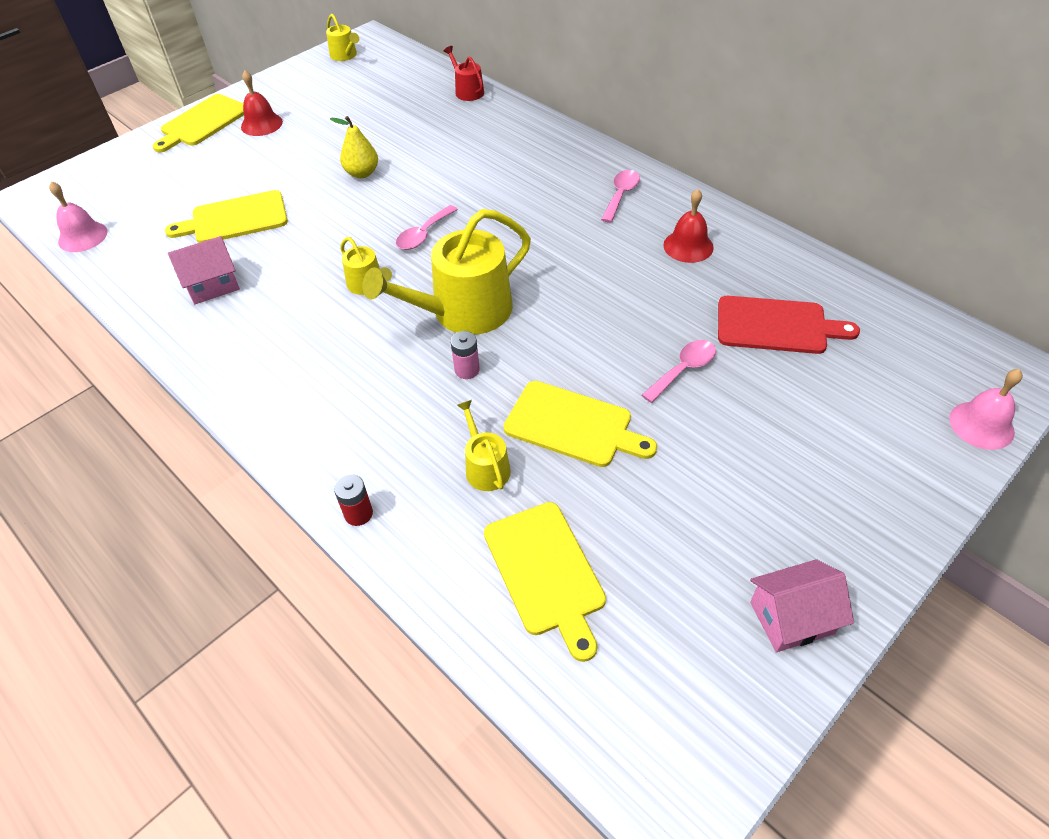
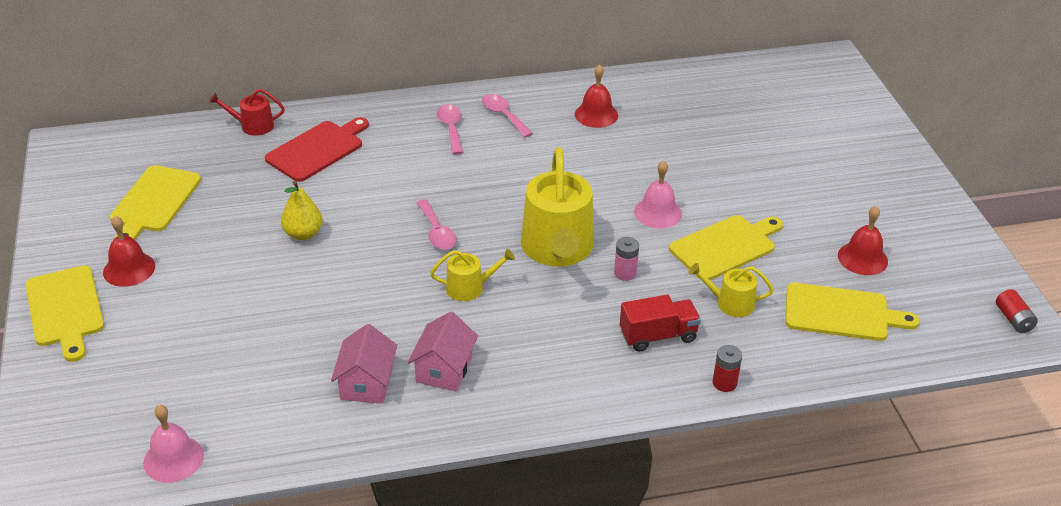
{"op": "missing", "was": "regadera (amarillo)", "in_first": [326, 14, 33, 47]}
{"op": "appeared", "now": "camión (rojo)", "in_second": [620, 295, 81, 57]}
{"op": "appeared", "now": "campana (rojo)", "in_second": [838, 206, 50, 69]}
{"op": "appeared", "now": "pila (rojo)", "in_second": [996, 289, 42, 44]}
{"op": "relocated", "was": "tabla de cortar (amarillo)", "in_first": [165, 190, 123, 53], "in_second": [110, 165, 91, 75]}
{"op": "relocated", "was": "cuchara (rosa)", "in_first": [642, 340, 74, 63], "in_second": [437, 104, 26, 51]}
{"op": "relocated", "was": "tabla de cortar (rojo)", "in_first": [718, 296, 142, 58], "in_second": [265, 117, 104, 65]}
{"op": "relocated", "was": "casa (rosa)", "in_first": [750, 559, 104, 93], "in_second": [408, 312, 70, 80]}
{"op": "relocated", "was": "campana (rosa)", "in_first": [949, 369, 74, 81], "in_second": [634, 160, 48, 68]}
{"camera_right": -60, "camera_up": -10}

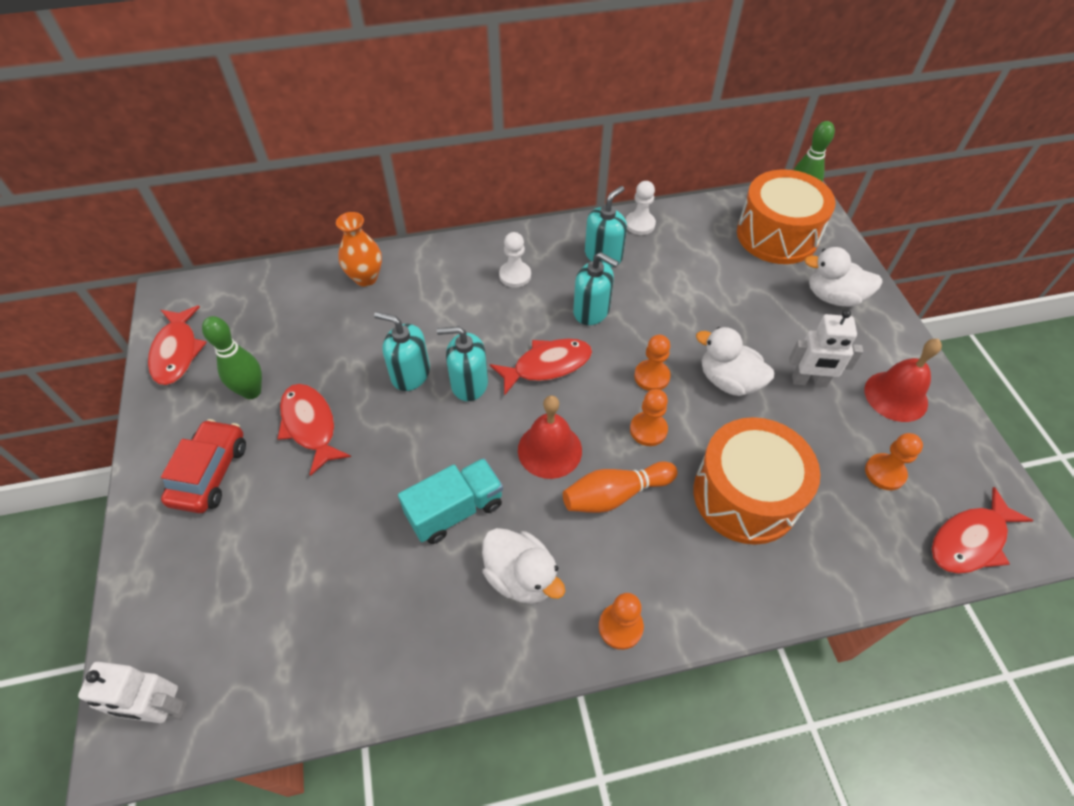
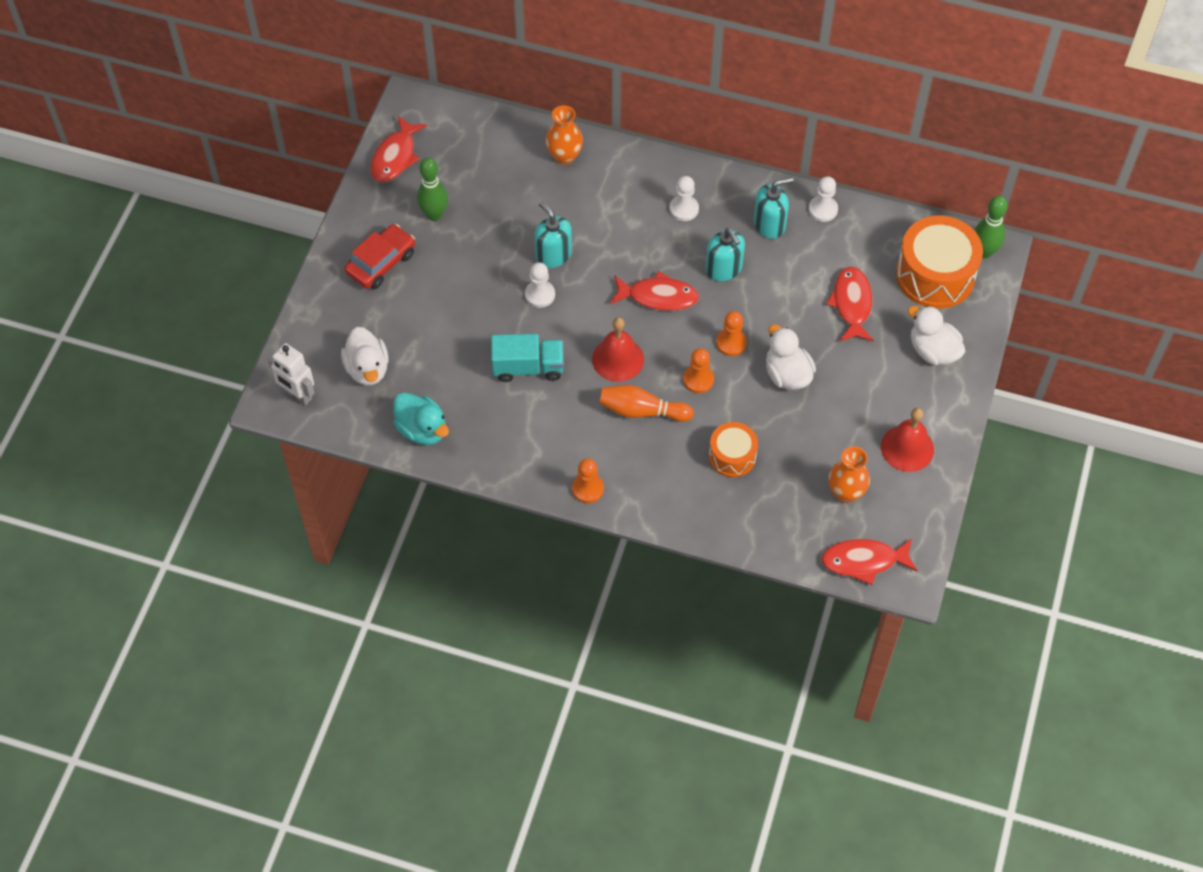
{"op": "missing", "was": "dispensador de jabón (turquesa)", "in_first": [437, 326, 51, 75]}
{"op": "missing", "was": "robot (blanco)", "in_first": [789, 310, 74, 77]}
{"op": "appeared", "now": "pato (turquesa)", "in_second": [393, 392, 56, 53]}
{"op": "appeared", "now": "peón (blanco)", "in_second": [525, 262, 30, 46]}
{"op": "relocated", "was": "pez (rojo)", "in_first": [277, 384, 74, 92], "in_second": [826, 267, 48, 75]}
{"op": "relocated", "was": "pato (blanco)", "in_first": [482, 528, 83, 76], "in_second": [341, 327, 48, 59]}
{"op": "exchanged", "was": "peón (naranja)", "now": "florero (naranja)", "in_first": [865, 433, 58, 57], "in_second": [828, 446, 42, 57]}
{"op": "size", "was": "tambor (naranja)", "in_first": [693, 417, 127, 128], "in_second": [709, 422, 49, 55], "ratio": 0.57}
{"camera_right": 30, "camera_up": 5}

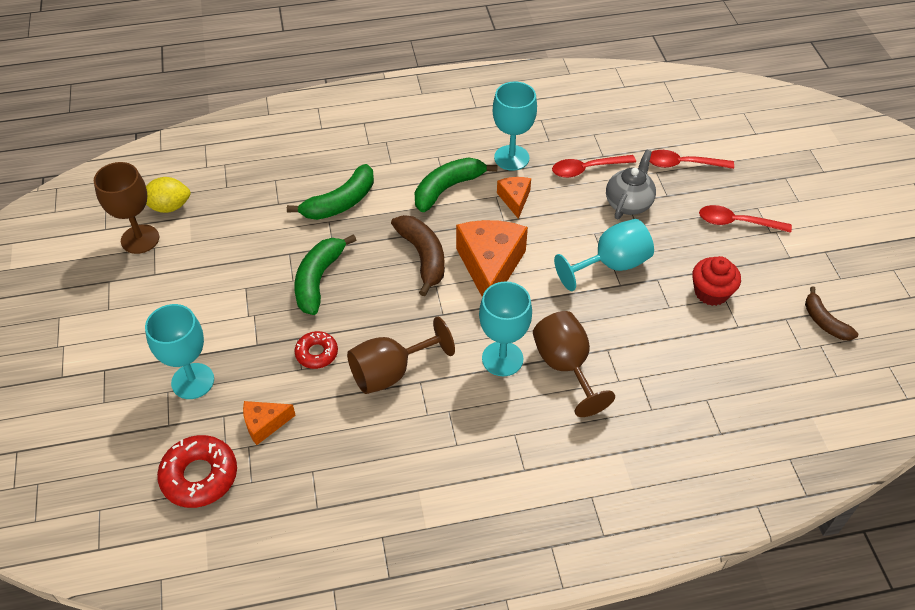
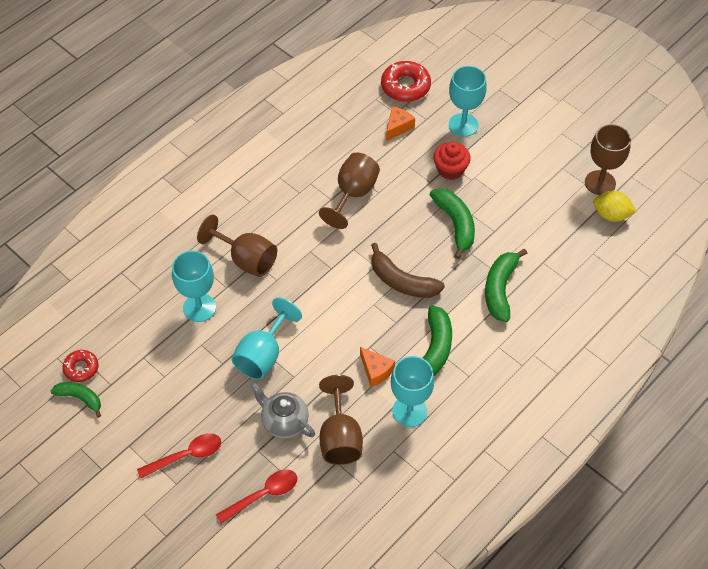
{"op": "missing", "was": "queso (naranja)", "in_first": [456, 220, 72, 77]}
{"op": "relocated", "was": "rosquilla (rojo)", "in_first": [294, 331, 44, 38], "in_second": [62, 350, 36, 32]}
{"op": "relocated", "was": "copa (turquesa)", "in_first": [479, 281, 53, 95], "in_second": [172, 251, 44, 71]}
{"op": "relocated", "was": "magdalena (rojo)", "in_first": [692, 256, 49, 50], "in_second": [433, 142, 38, 38]}
{"op": "exchanged", "was": "cuchara (rojo)", "now": "copa (marrón)", "in_first": [552, 155, 84, 23], "in_second": [319, 375, 44, 90]}
{"op": "colour", "was": "plátano (marrón)", "now": "plátano (verde)", "in_first": [805, 286, 53, 54], "in_second": [51, 382, 50, 36]}
{"op": "spun", "was": "limón (amarillo)", "in_first": [146, 177, 45, 36], "in_second": [593, 191, 44, 31], "clockwise": 60}
{"op": "spun", "was": "tetera (gris)", "in_first": [606, 149, 50, 70], "in_second": [251, 382, 64, 56], "clockwise": 135}
{"camera_right": 145, "camera_up": 5}

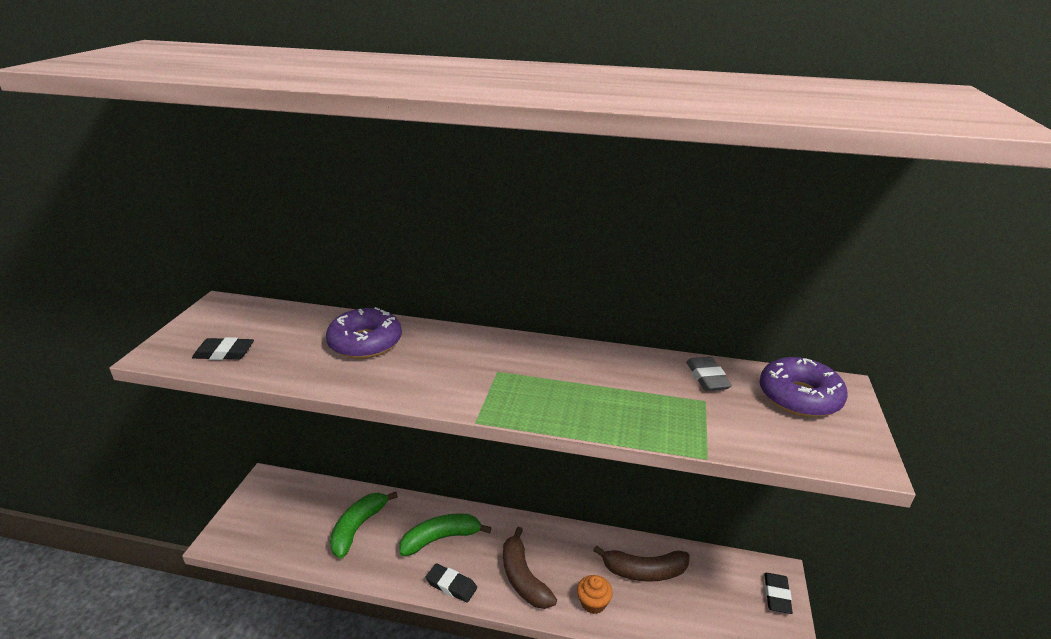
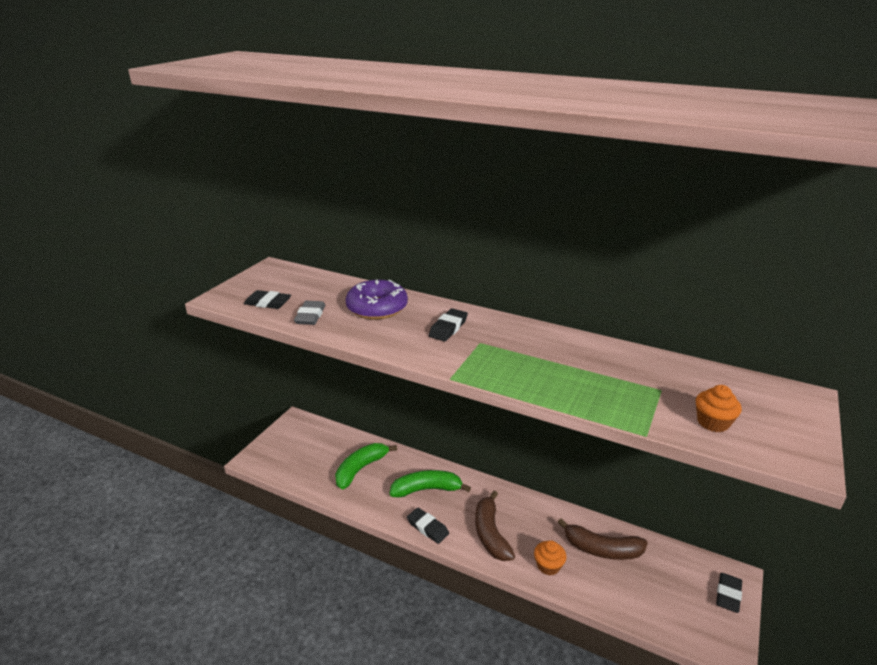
{"op": "missing", "was": "rosquilla (morado)", "in_first": [759, 357, 89, 60]}
{"op": "appeared", "now": "goma de borrar (negro)", "in_second": [429, 308, 39, 33]}
{"op": "appeared", "now": "magdalena (naranja)", "in_second": [696, 385, 46, 47]}
{"op": "relocated", "was": "goma de borrar (gris)", "in_first": [686, 357, 46, 34], "in_second": [294, 301, 31, 24]}
{"camera_right": 15, "camera_up": 0}

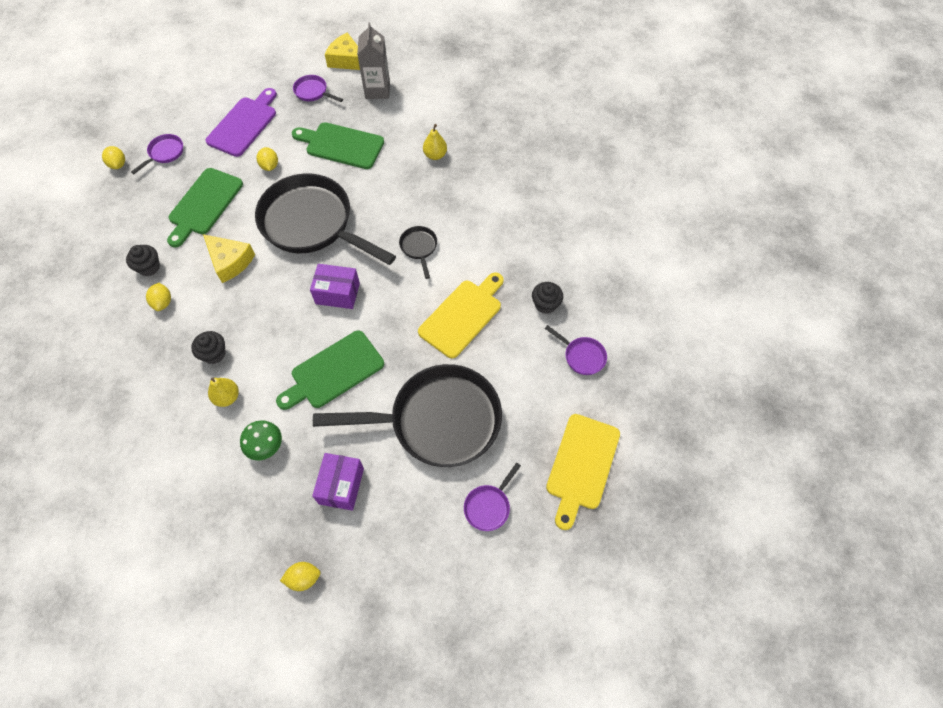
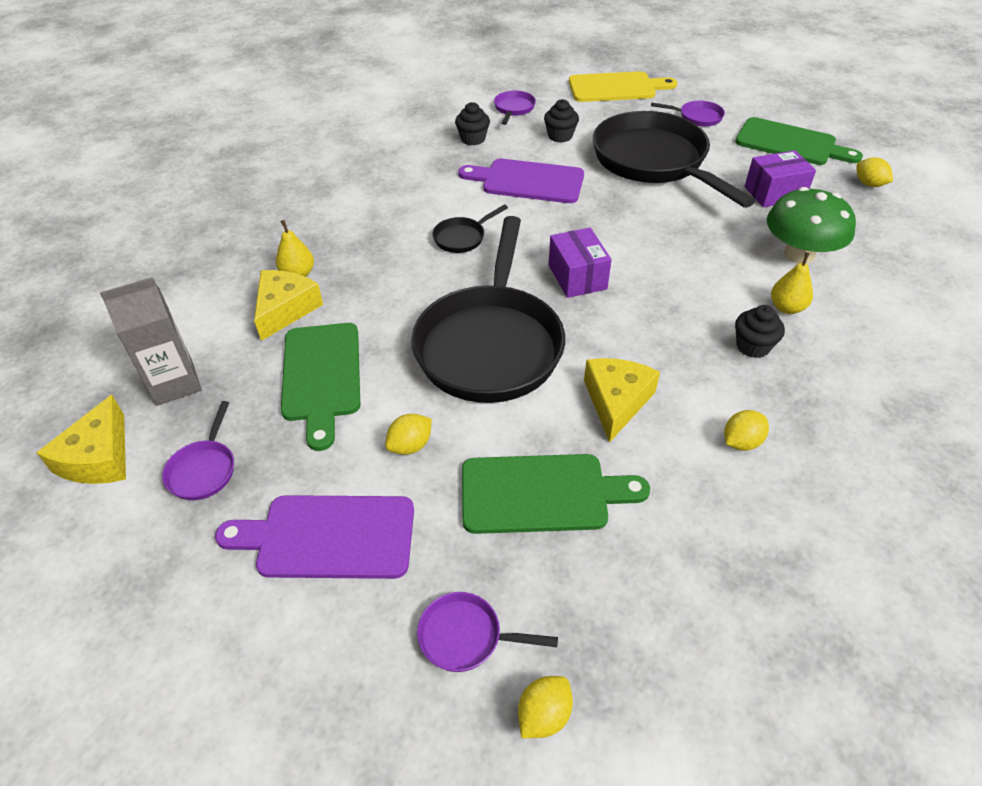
{"op": "appeared", "now": "queso (amarillo)", "in_second": [254, 270, 69, 71]}
{"op": "relocated", "was": "magdalena (negro)", "in_first": [126, 245, 34, 31], "in_second": [544, 99, 35, 44]}
{"op": "relocated", "was": "tabla de cortar (verde)", "in_first": [276, 331, 108, 79], "in_second": [735, 117, 128, 48]}
{"op": "colour", "was": "tabla de cortar (amarillo)", "now": "tabla de cortar (morado)", "in_first": [418, 272, 86, 86], "in_second": [458, 159, 126, 44]}
{"op": "size", "was": "seta (verde)", "in_first": [240, 421, 42, 39], "in_second": [767, 187, 89, 77], "ratio": 1.67}
{"camera_right": -115, "camera_up": -15}

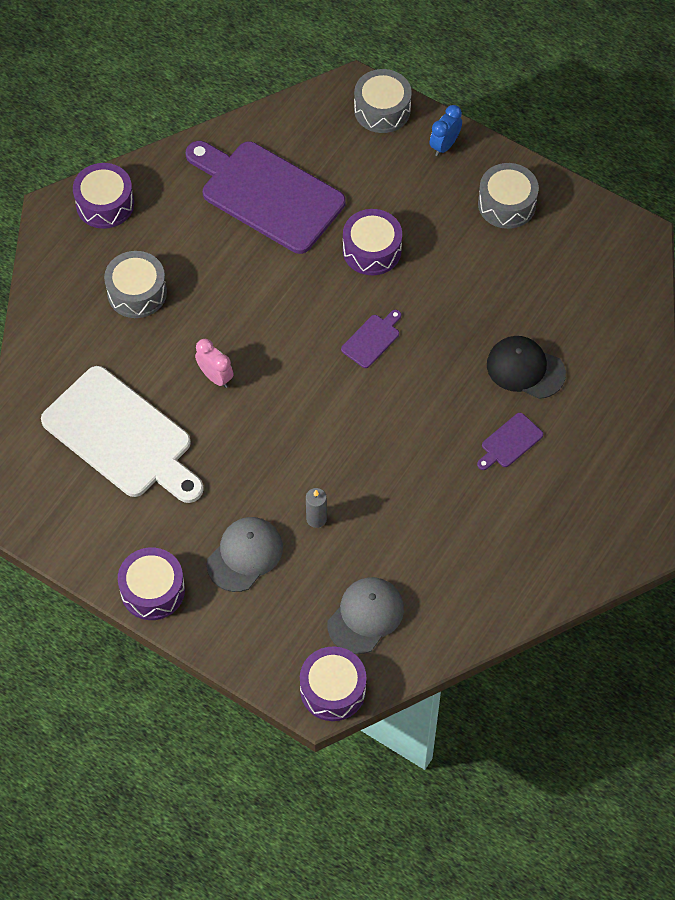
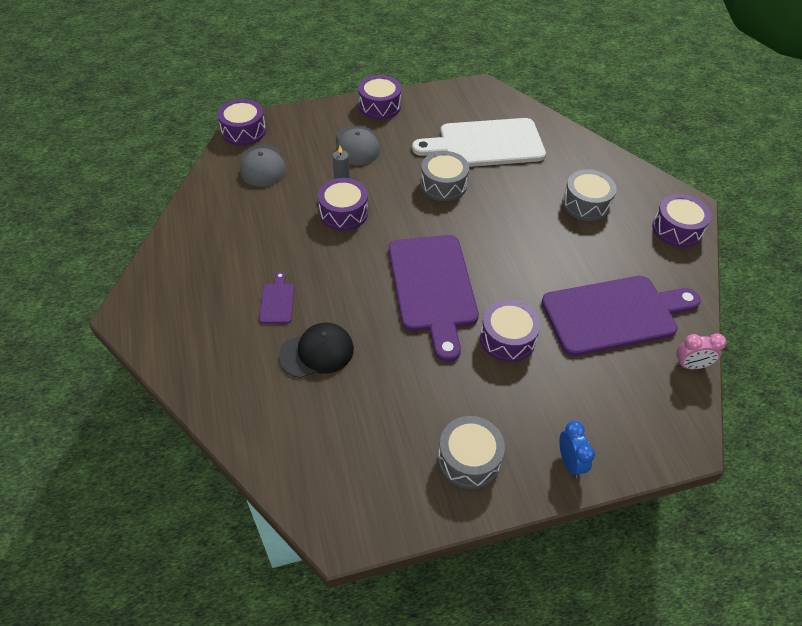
{"op": "appeared", "now": "tambor (morado)", "in_second": [318, 178, 50, 53]}
{"op": "relocated", "was": "despertador (rosa)", "in_first": [195, 339, 38, 49], "in_second": [675, 333, 51, 37]}
{"op": "relocated", "was": "tambor (gris)", "in_first": [354, 69, 58, 64], "in_second": [420, 151, 49, 50]}
{"op": "size", "was": "tabla de cortar (morado)", "in_first": [341, 310, 60, 58], "in_second": [389, 235, 90, 127], "ratio": 2.42}
{"camera_right": 130, "camera_up": -10}

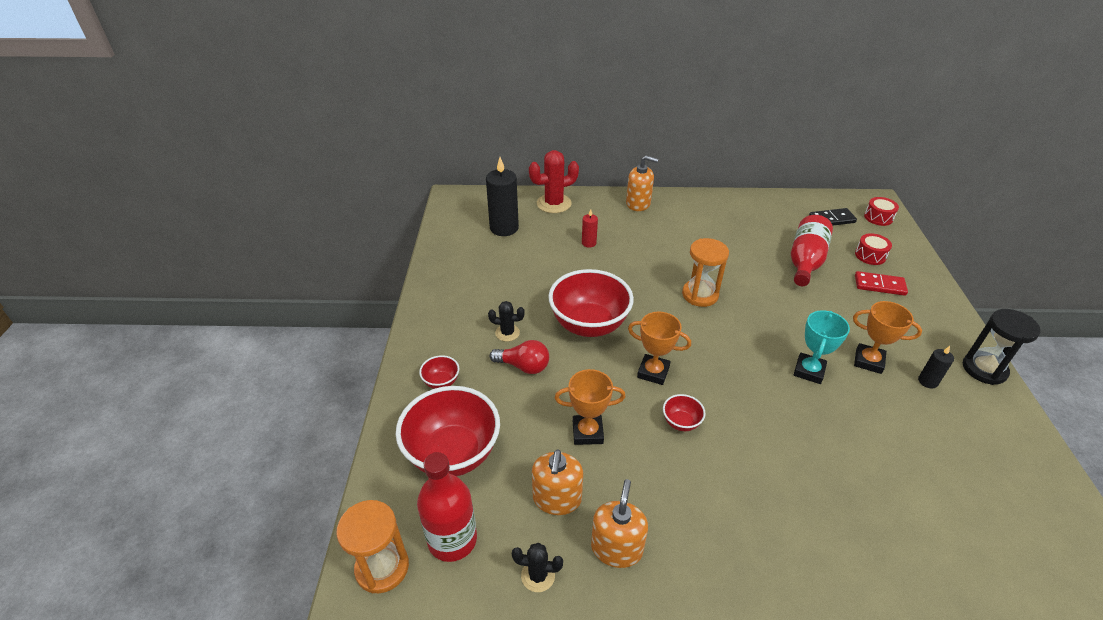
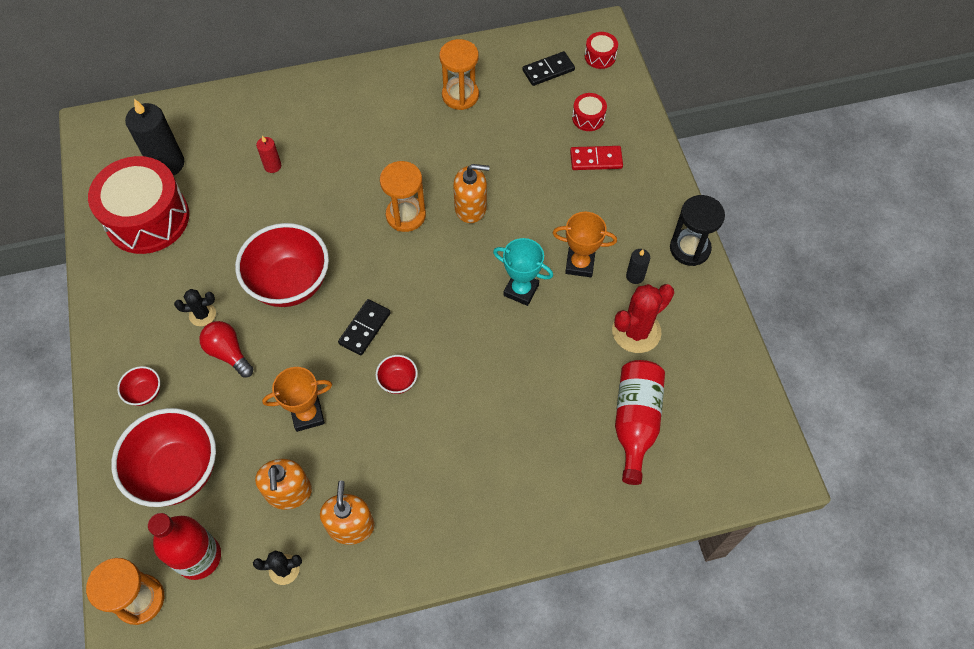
{"op": "appeared", "now": "tambor (rojo)", "in_second": [88, 156, 101, 98]}
{"op": "appeared", "now": "reloj de arena (naranja)", "in_second": [439, 39, 40, 71]}
{"op": "relocated", "was": "cactus (rojo)", "in_first": [529, 150, 50, 63], "in_second": [612, 284, 62, 69]}
{"op": "relocated", "was": "dispensador de jabón (naranja)", "in_first": [626, 156, 32, 55], "in_second": [453, 164, 37, 59]}
{"op": "relocated", "was": "botella (rojo)", "in_first": [791, 215, 42, 71], "in_second": [615, 360, 50, 125]}
{"op": "exchanged", "was": "trofeo (naranja)", "now": "ficha de dominó (negro)", "in_first": [628, 312, 63, 73], "in_second": [338, 299, 53, 56]}
{"op": "spun", "was": "bombilla (rojo)", "in_first": [490, 340, 59, 34], "in_second": [199, 321, 54, 57], "clockwise": -135}
{"op": "spun", "was": "trofeo (turquesa)", "in_first": [794, 310, 56, 74], "in_second": [493, 238, 60, 68], "clockwise": -75}
{"camera_right": -15, "camera_up": 20}

